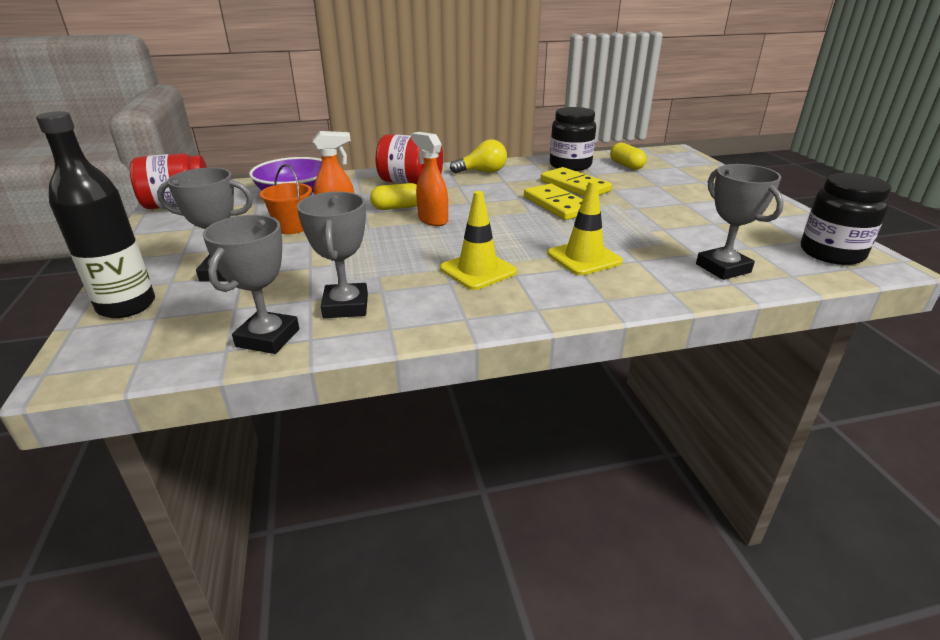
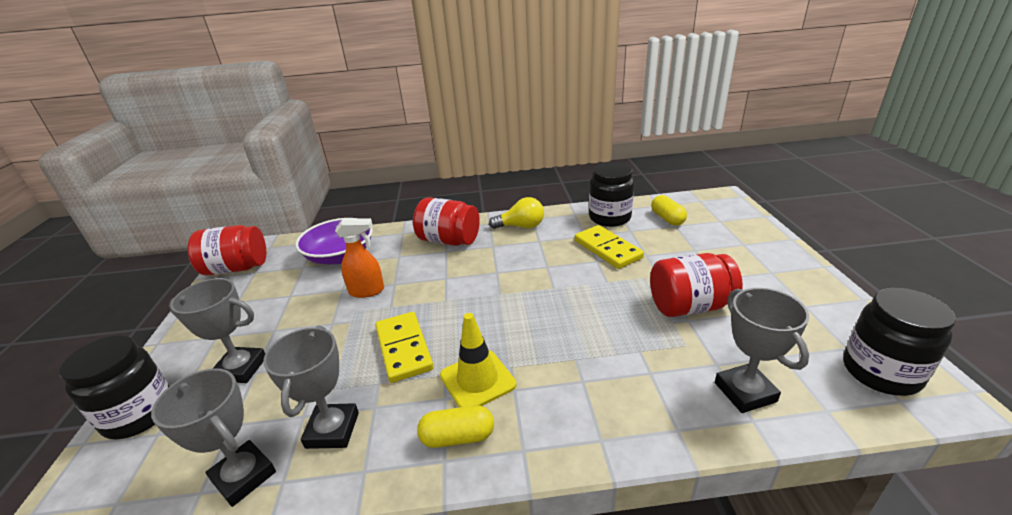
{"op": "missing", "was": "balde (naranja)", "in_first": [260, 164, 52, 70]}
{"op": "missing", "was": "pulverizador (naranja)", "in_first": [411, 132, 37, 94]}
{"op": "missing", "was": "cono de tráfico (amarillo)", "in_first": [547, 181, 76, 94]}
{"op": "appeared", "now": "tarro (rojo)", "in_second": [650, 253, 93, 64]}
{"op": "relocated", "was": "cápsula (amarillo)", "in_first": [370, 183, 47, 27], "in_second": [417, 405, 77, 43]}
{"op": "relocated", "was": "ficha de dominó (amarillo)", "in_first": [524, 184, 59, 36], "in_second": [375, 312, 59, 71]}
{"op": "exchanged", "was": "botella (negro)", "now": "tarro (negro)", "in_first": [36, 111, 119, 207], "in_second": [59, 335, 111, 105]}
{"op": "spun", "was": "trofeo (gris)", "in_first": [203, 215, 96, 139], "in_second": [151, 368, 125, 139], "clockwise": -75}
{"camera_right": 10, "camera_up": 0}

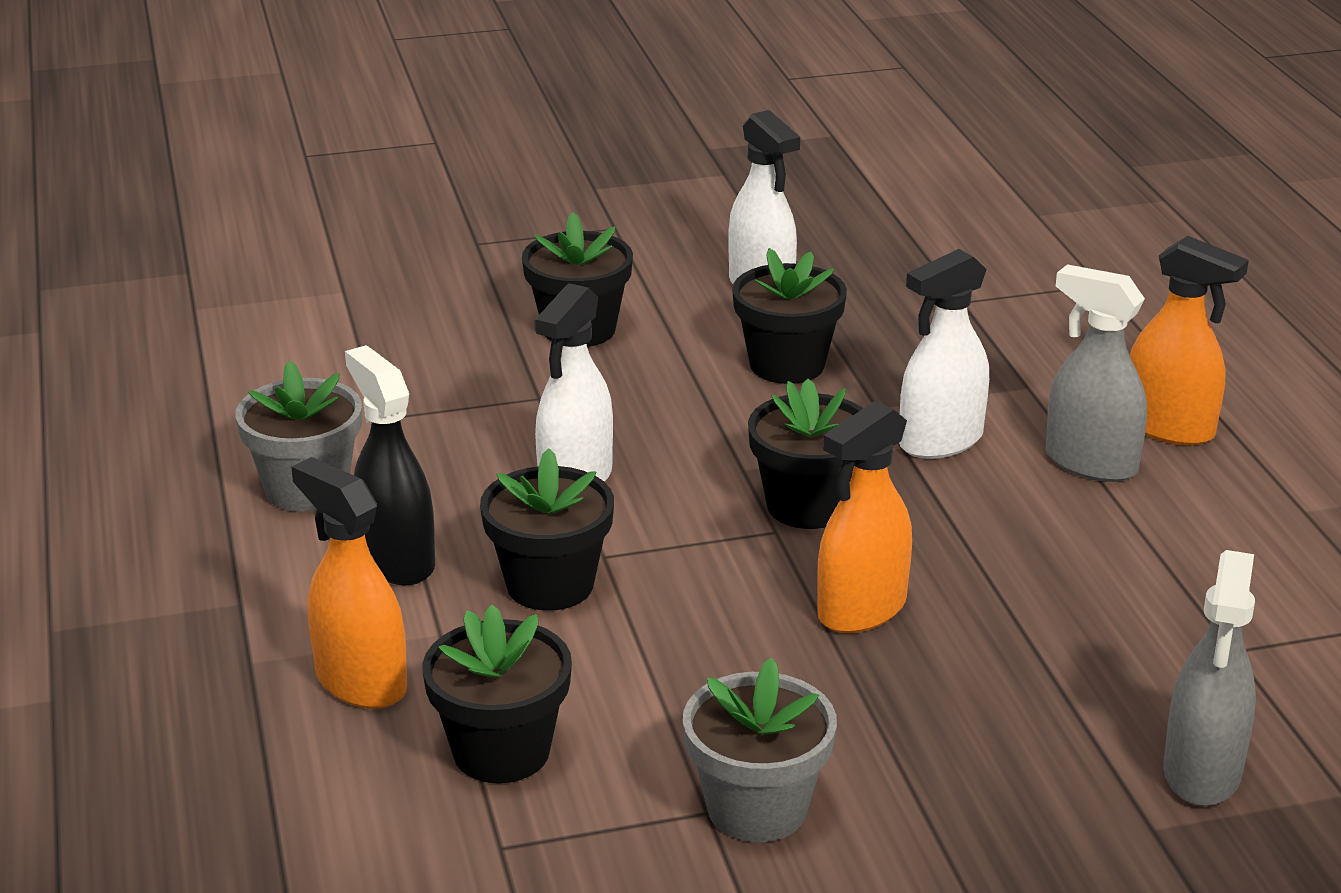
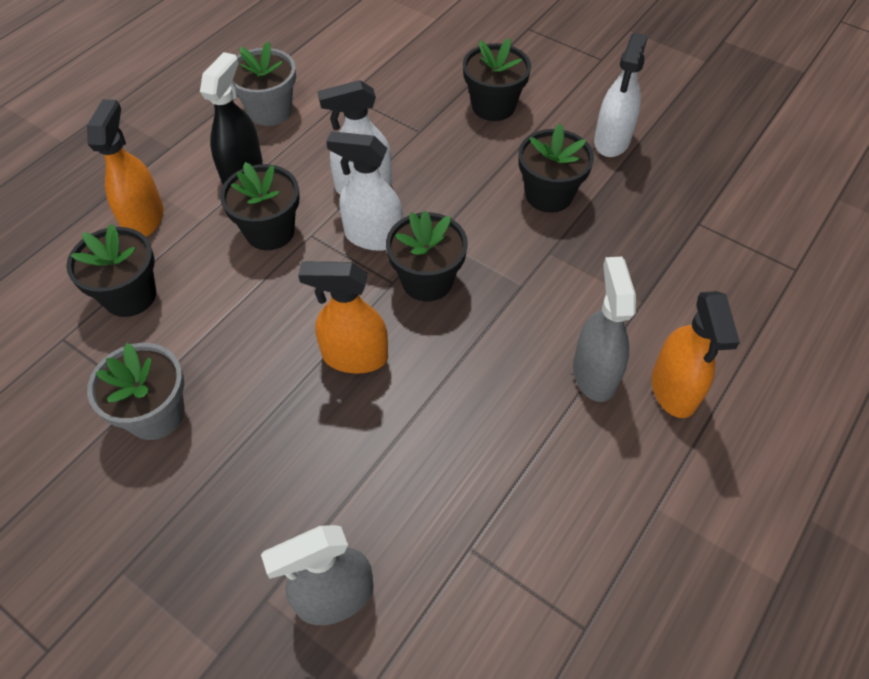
{"op": "relocated", "was": "pulverizador (blanco)", "in_first": [899, 249, 90, 210], "in_second": [326, 131, 77, 120]}
{"camera_right": 50, "camera_up": 25}

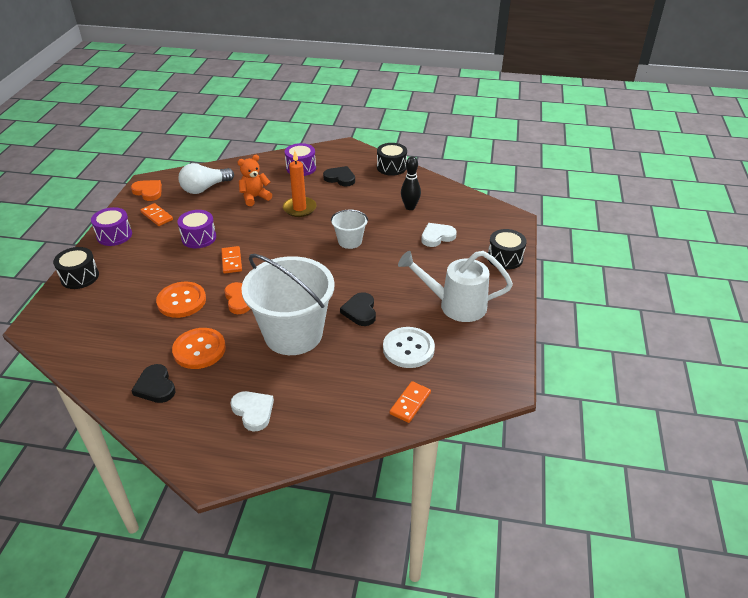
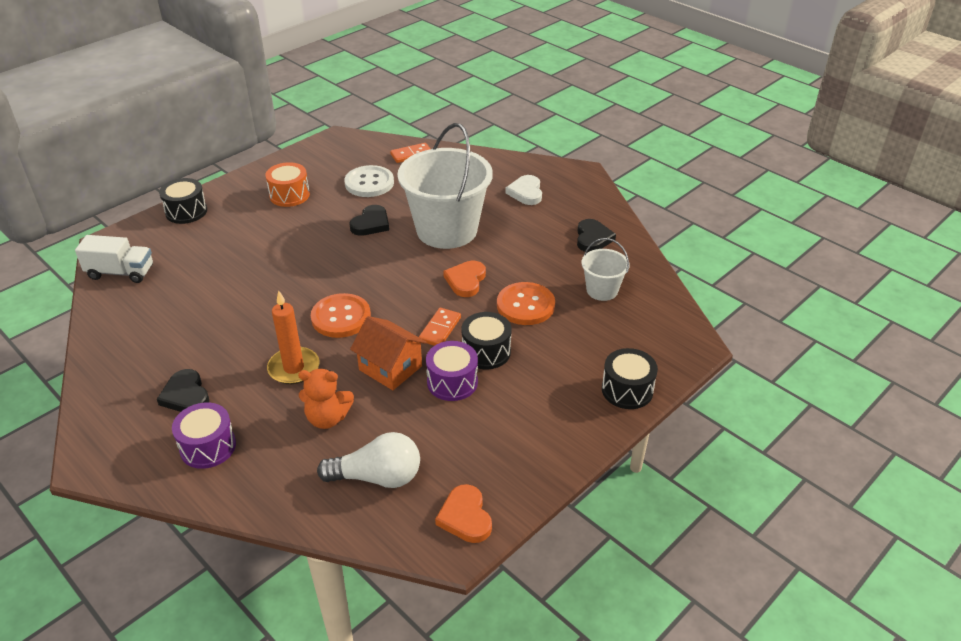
{"op": "missing", "was": "tambor (morado)", "in_first": [91, 207, 41, 39]}
{"op": "missing", "was": "ficha de dominó (naranja)", "in_first": [141, 203, 32, 23]}
{"op": "missing", "was": "bolo (negro)", "in_first": [401, 156, 20, 54]}
{"op": "missing", "was": "corazón (blanco)", "in_first": [421, 223, 36, 24]}
{"op": "appeared", "now": "camión (blanco)", "in_second": [75, 235, 78, 48]}
{"op": "appeared", "now": "casa (naranja)", "in_second": [350, 316, 77, 74]}
{"op": "relocated", "was": "botón (naranja)", "in_first": [172, 328, 54, 41], "in_second": [311, 293, 60, 45]}
{"op": "relocated", "was": "balde (blanco)", "in_first": [331, 209, 37, 40], "in_second": [581, 238, 49, 63]}
{"op": "relocated", "was": "tambor (negro)", "in_first": [377, 143, 30, 33], "in_second": [461, 312, 50, 57]}
{"op": "exchanged", "was": "regadera (blanco)", "now": "tambor (naranja)", "in_first": [398, 251, 115, 71], "in_second": [265, 162, 45, 45]}
{"camera_right": -145, "camera_up": 0}

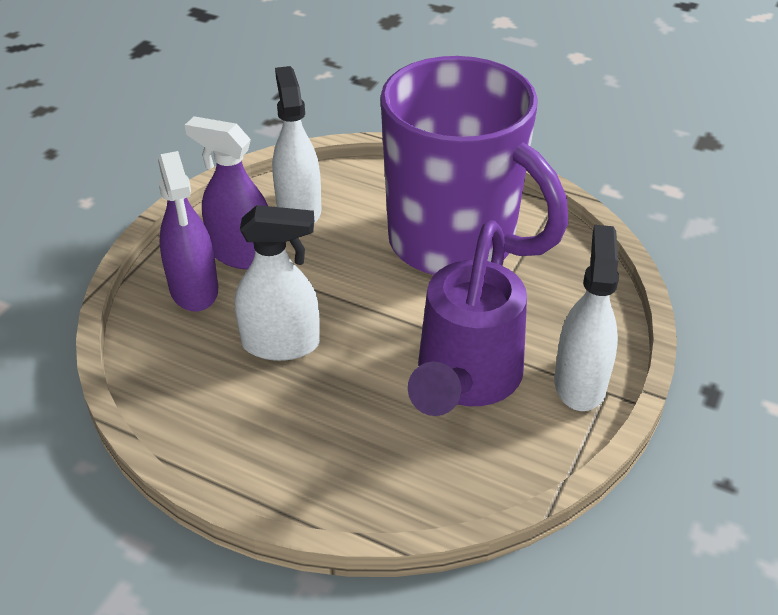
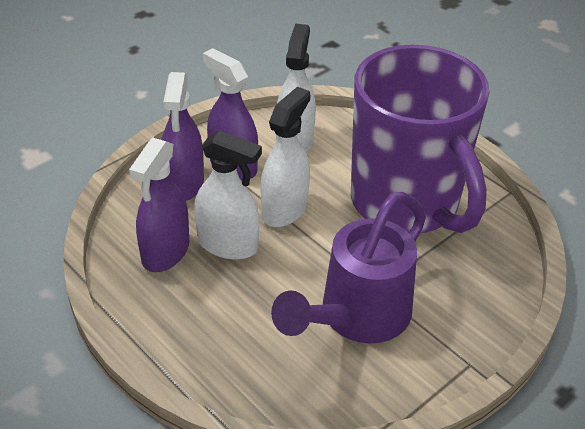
{"op": "appeared", "now": "pulverizador (morado)", "in_second": [129, 138, 60, 134]}
{"op": "relocated", "was": "pulverizador (blanco)", "in_first": [554, 225, 65, 186], "in_second": [261, 87, 49, 140]}
{"camera_right": 20, "camera_up": 0}

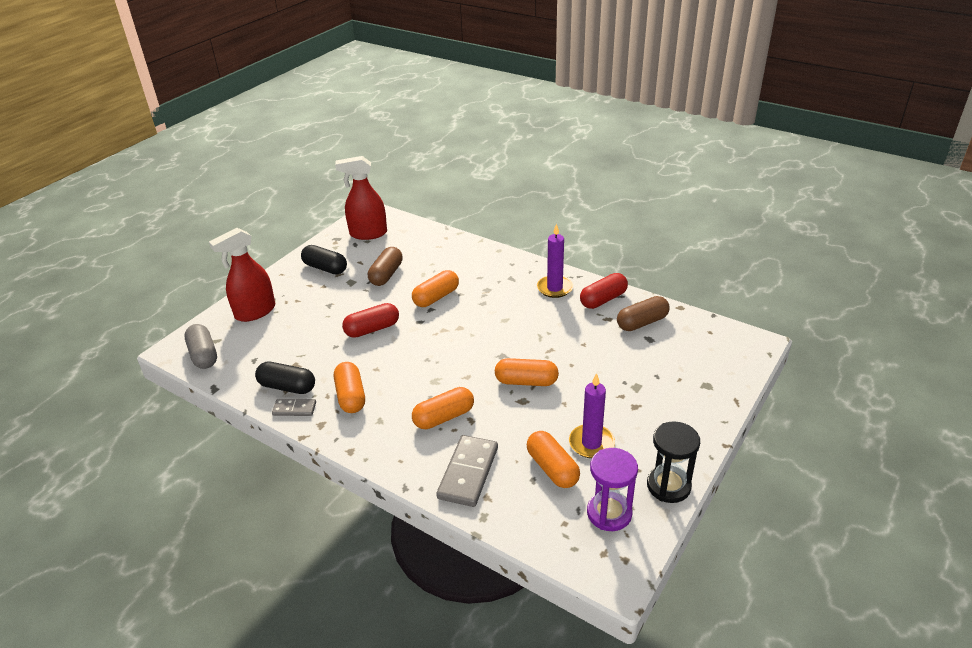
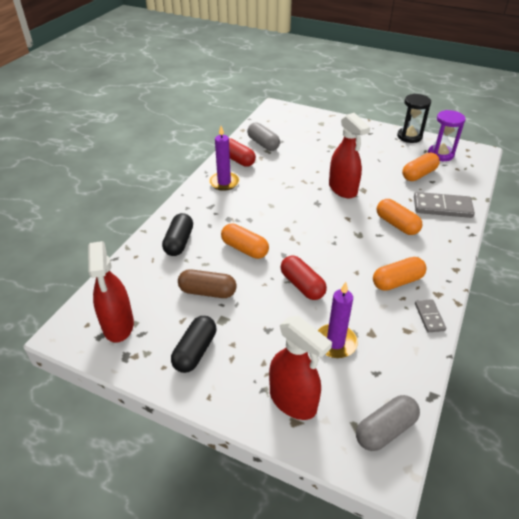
{"op": "relocated", "was": "cápsula (negro)", "in_first": [255, 362, 60, 32], "in_second": [162, 213, 31, 43]}
{"op": "relocated", "was": "vela (morado)", "in_first": [569, 373, 46, 85], "in_second": [318, 282, 40, 76]}
{"op": "exchanged", "was": "cápsula (naranja)", "now": "pulverizador (rojo)", "in_first": [495, 358, 64, 28], "in_second": [329, 113, 41, 85]}
{"op": "colour", "was": "cápsula (marrón)", "now": "cápsula (gris)", "in_first": [617, 296, 53, 35], "in_second": [247, 122, 33, 29]}
{"camera_right": -100, "camera_up": 5}

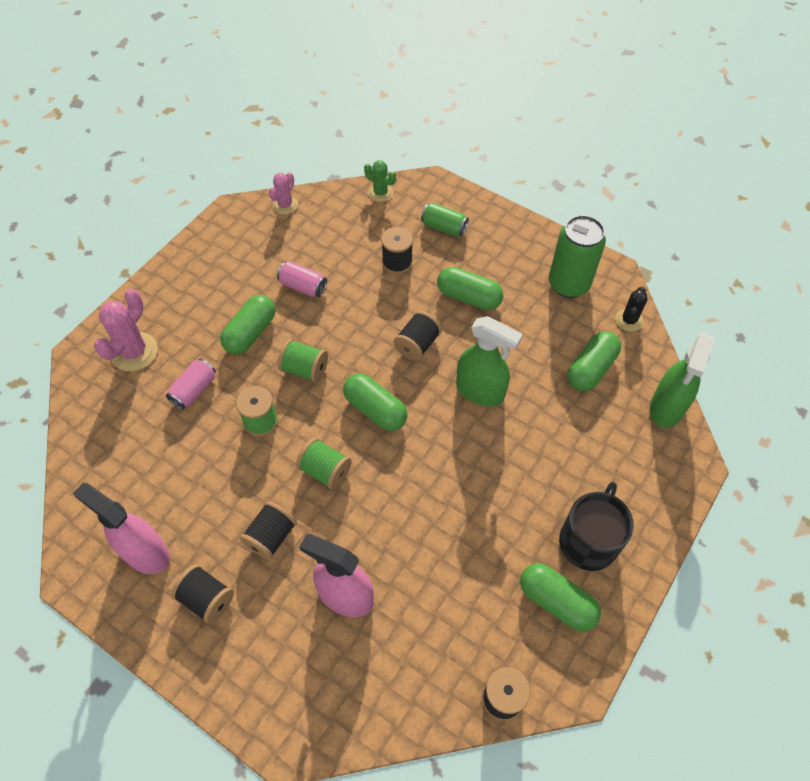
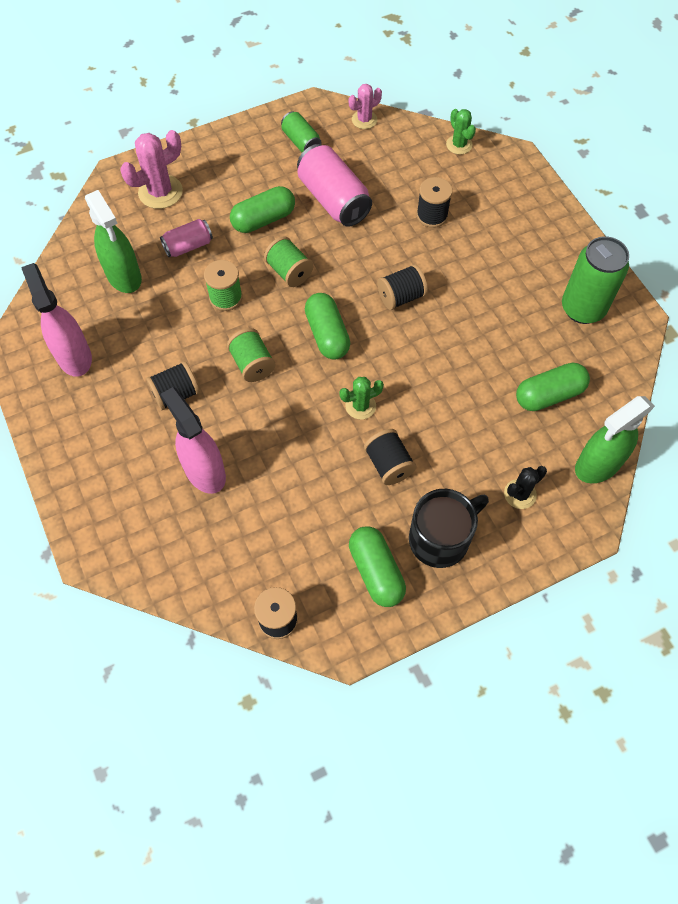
{"op": "missing", "was": "cápsula (verde)", "in_first": [437, 267, 66, 43]}
{"op": "appeared", "now": "cactus (verde)", "in_second": [339, 377, 45, 43]}
{"op": "relocated", "was": "carrete (negro)", "in_first": [171, 564, 63, 60], "in_second": [364, 429, 53, 56]}
{"op": "relocated", "was": "lata (verde)", "in_first": [421, 203, 48, 34], "in_second": [281, 112, 41, 41]}
{"op": "relocated", "was": "pulverizador (verde)", "in_first": [456, 316, 67, 90], "in_second": [85, 190, 57, 103]}
{"op": "relocated", "was": "cactus (negro)", "in_first": [615, 287, 33, 45], "in_second": [504, 466, 43, 43]}
{"op": "size", "was": "lata (rosa)", "in_first": [277, 261, 50, 36], "in_second": [297, 144, 75, 83], "ratio": 1.76}
{"camera_right": 30, "camera_up": 5}

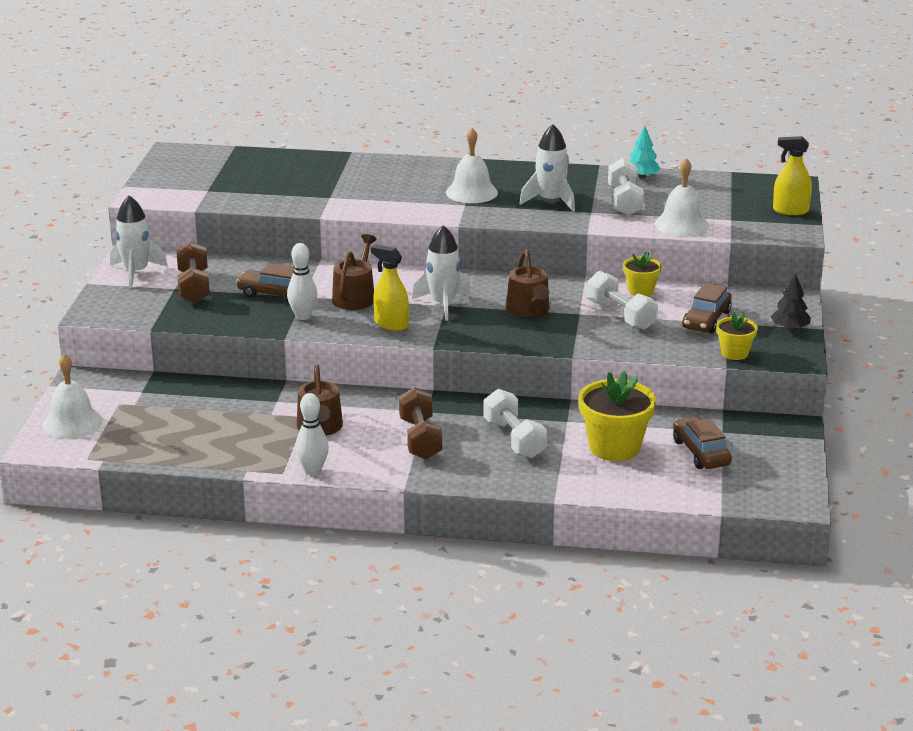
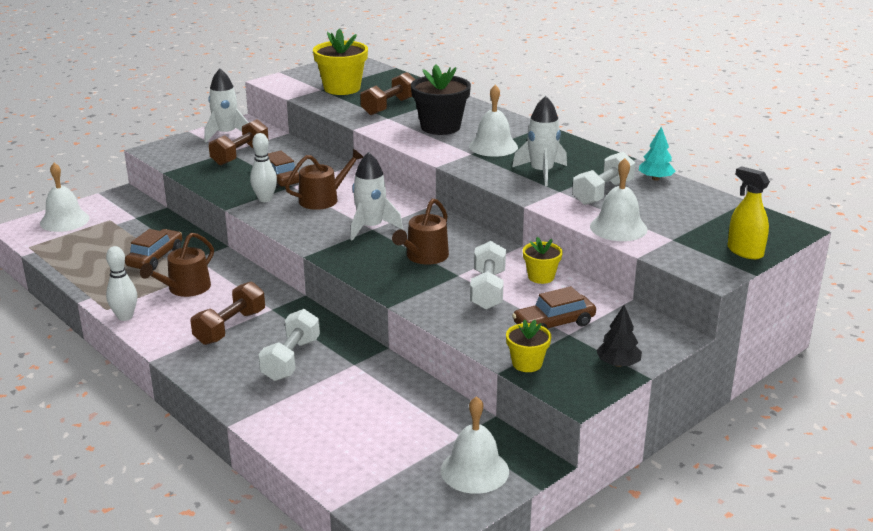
{"op": "missing", "was": "pulverizador (amarillo)", "in_first": [371, 245, 38, 86]}
{"op": "appeared", "now": "mancuerna (marrón)", "in_second": [360, 72, 55, 43]}
{"op": "appeared", "now": "maceta (negro)", "in_second": [411, 64, 60, 71]}
{"op": "appeared", "now": "campana (blanco)", "in_second": [441, 396, 68, 98]}
{"op": "relocated", "was": "maceta (amarillo)", "in_first": [579, 371, 77, 90], "in_second": [313, 29, 55, 66]}
{"op": "relocated", "was": "coche (marrón)", "in_first": [673, 416, 59, 53], "in_second": [125, 229, 57, 41]}
{"camera_right": 40, "camera_up": 0}

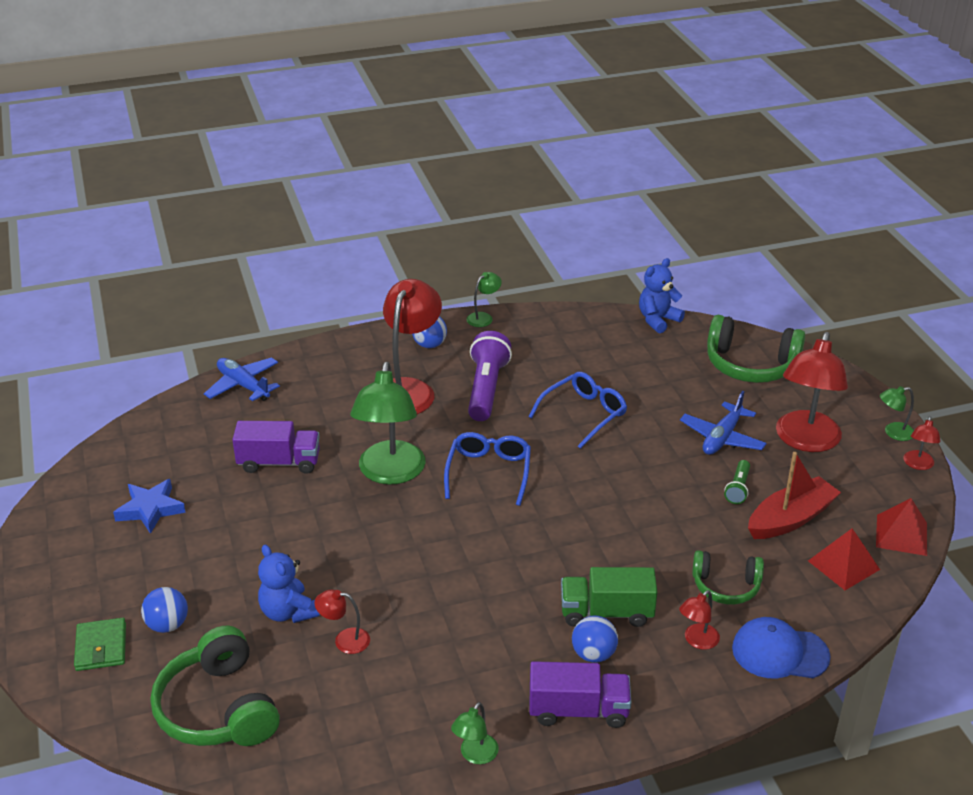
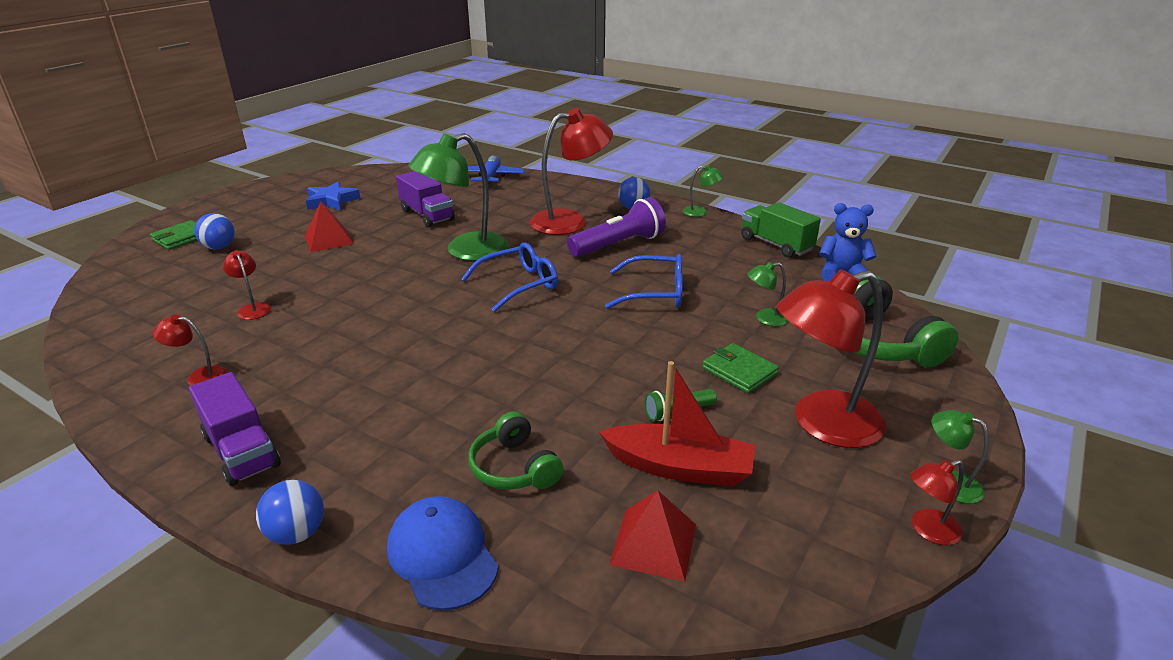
{"op": "missing", "was": "auriculares (verde)", "in_first": [151, 626, 129, 120]}
{"op": "missing", "was": "osito (azul)", "in_first": [258, 545, 62, 78]}
{"op": "relocated", "was": "lámpara (verde)", "in_first": [451, 702, 48, 62], "in_second": [747, 262, 41, 64]}
{"op": "relocated", "was": "camión (verde)", "in_first": [561, 567, 96, 60], "in_second": [741, 202, 80, 56]}
{"op": "relocated", "was": "pelota (azul)", "in_first": [572, 615, 46, 48], "in_second": [256, 480, 68, 65]}
{"op": "relocated", "was": "lámpara (rojo)", "in_first": [679, 590, 41, 60], "in_second": [153, 314, 74, 72]}
{"op": "relocated", "was": "pirámide (rojo)", "in_first": [876, 498, 51, 58], "in_second": [305, 202, 48, 50]}
{"op": "exchanged", "was": "avión (azul)", "now": "cartera (verde)", "in_first": [680, 391, 87, 64], "in_second": [702, 343, 77, 50]}
{"camera_right": 50, "camera_up": -5}

